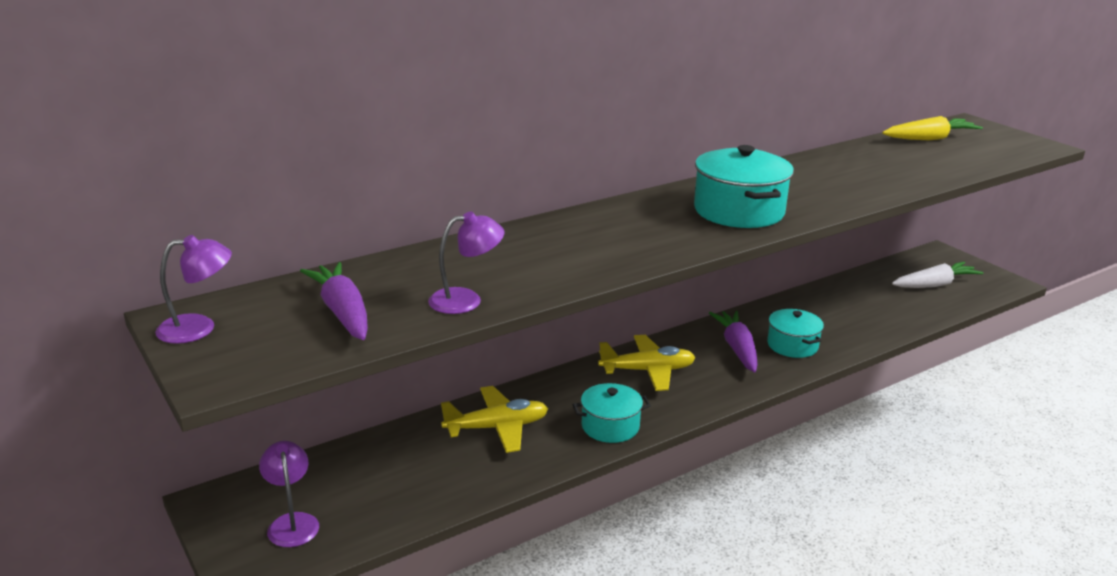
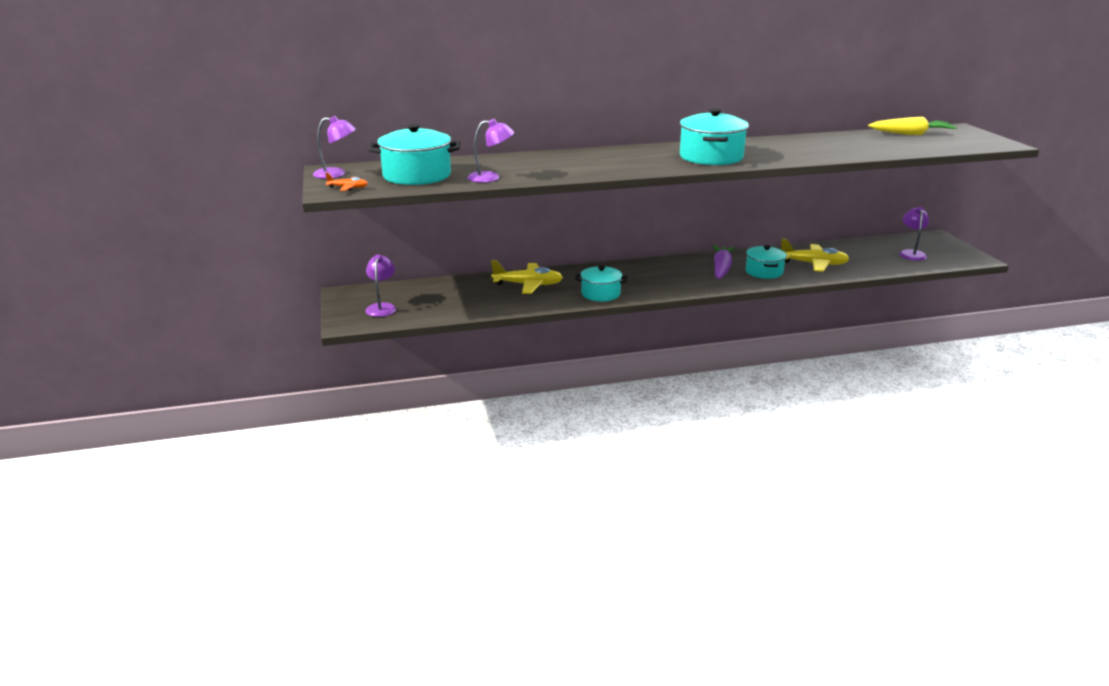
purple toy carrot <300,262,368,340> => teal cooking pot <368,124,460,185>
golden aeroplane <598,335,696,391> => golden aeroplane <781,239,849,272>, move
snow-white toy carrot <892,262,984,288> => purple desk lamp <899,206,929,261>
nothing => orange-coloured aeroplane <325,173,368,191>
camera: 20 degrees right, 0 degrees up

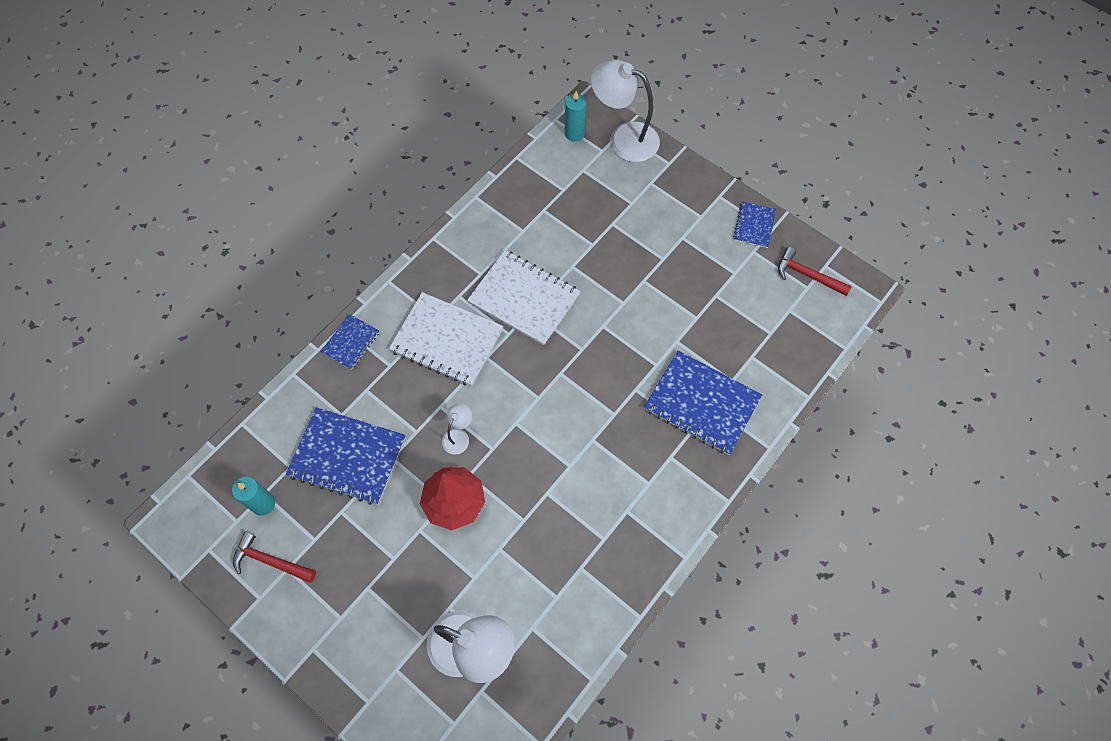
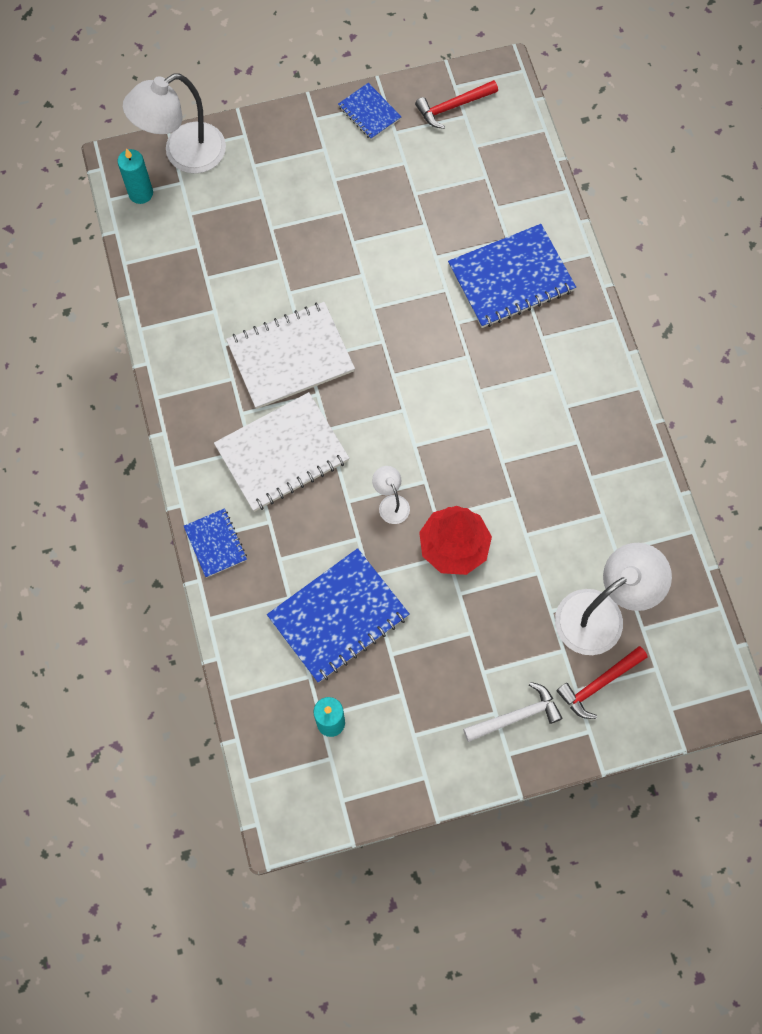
red claw hammer <233,532,316,583> => red claw hammer <556,646,648,719>, move
nothing => snow-white claw hammer <463,682,562,742>
camera: 55 degrees left, 5 degrees up

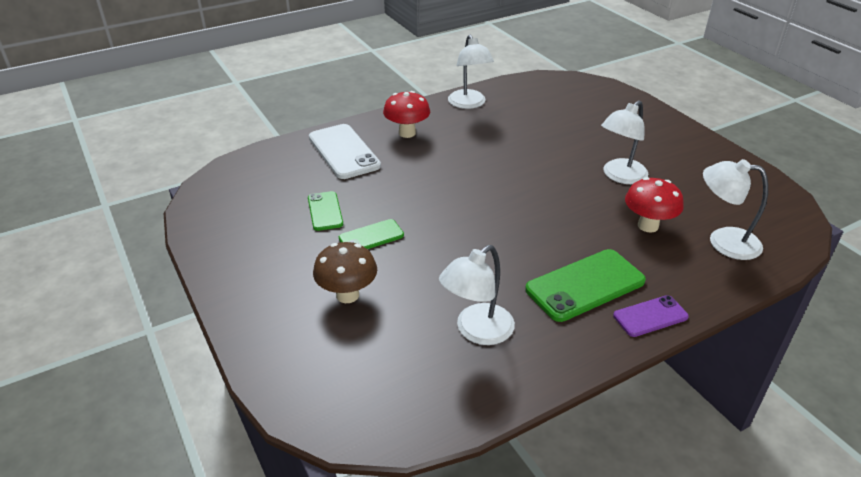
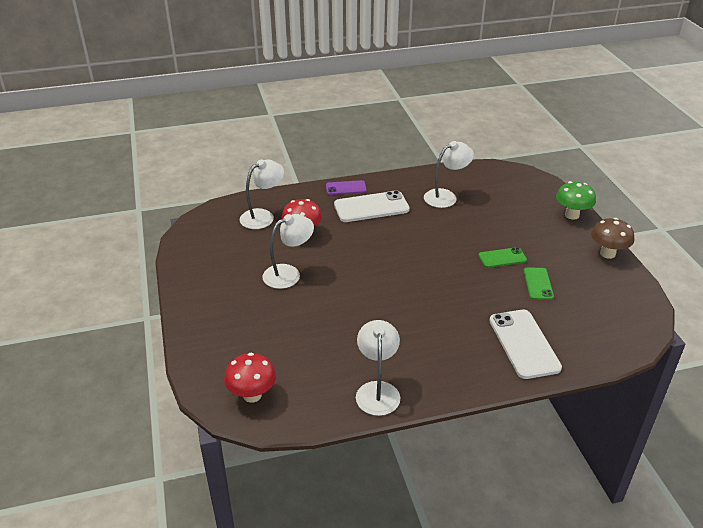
brown fungus <313,242,377,303> => brown fungus <591,218,634,259>, move
red fungus <383,91,430,138> => red fungus <224,353,276,403>, move
green phone <525,249,646,322> => snow-white phone <334,190,409,222>
snow-white desk lamp <703,159,768,260> => snow-white desk lamp <240,159,284,229>, 75 degrees counterclockwise
nothing => green fungus <556,181,596,220>
camera: 165 degrees left, 0 degrees up

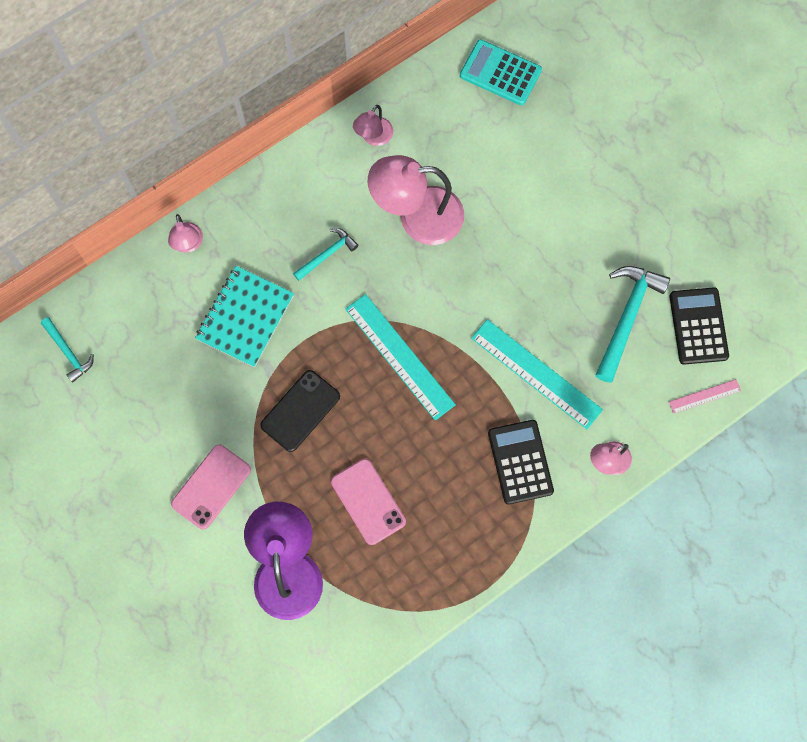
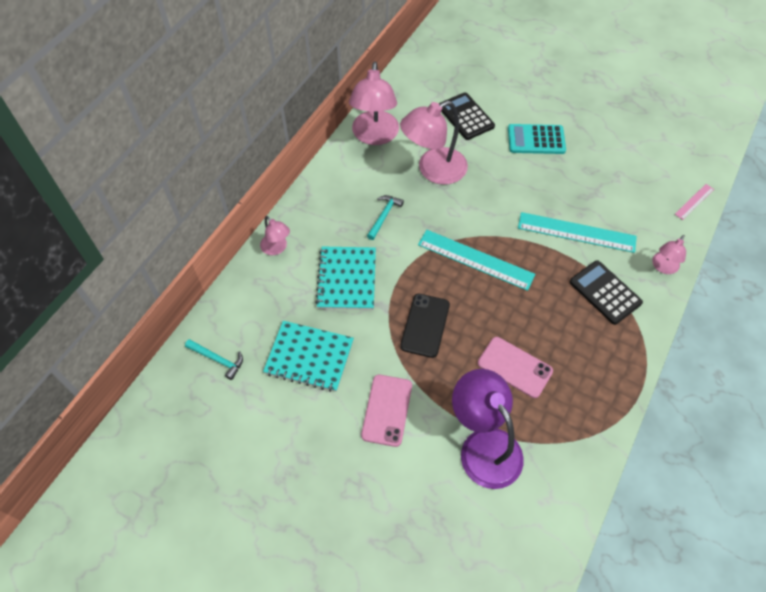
rosy desk lamp <353,105,393,146> => rosy desk lamp <349,62,399,145>, x1.97
teal calculator <460,39,542,105> => teal calculator <508,124,566,154>, move
teal claw hammer <595,266,670,383> => nothing
jet-black calculator <669,287,729,365> => jet-black calculator <439,92,495,140>, move
nothing => teal notebook <263,321,354,392>
camera: 25 degrees left, 15 degrees down

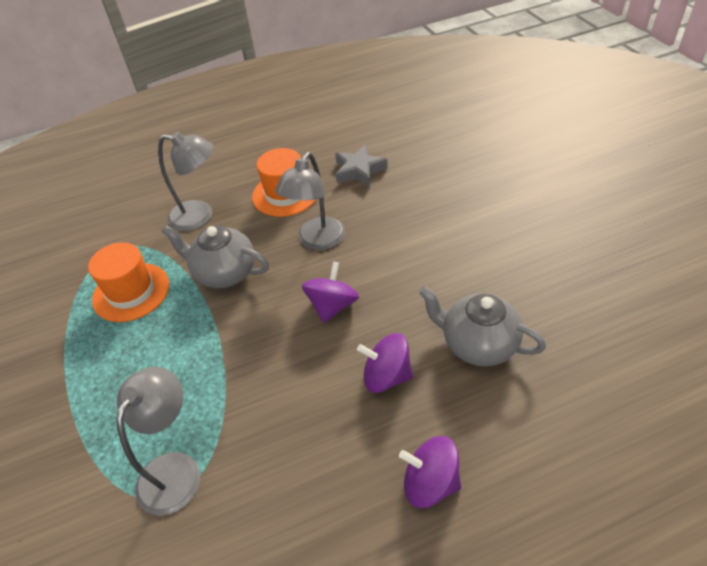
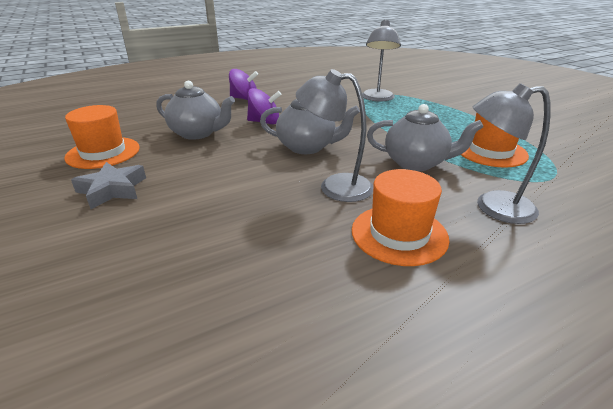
gray desk lamp <275,152,345,250> => gray desk lamp <296,69,373,202>, 90 degrees counterclockwise
purple spinning top <302,261,359,323> => gray tea pot <260,99,360,154>
gray star <335,144,388,187> => gray star <71,162,146,209>, move
nothing => orange-coloured top hat <64,105,140,169>
camera: 170 degrees right, 15 degrees down

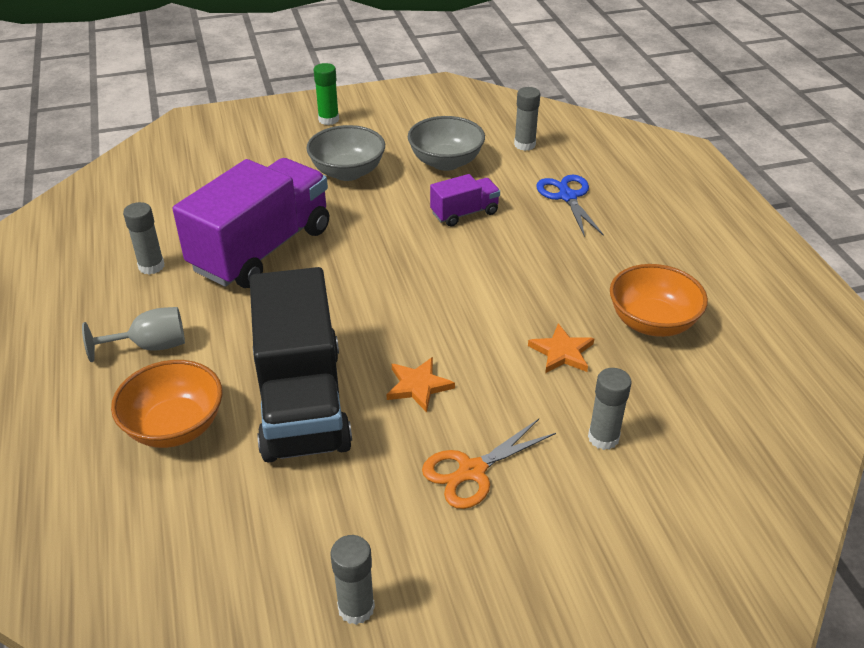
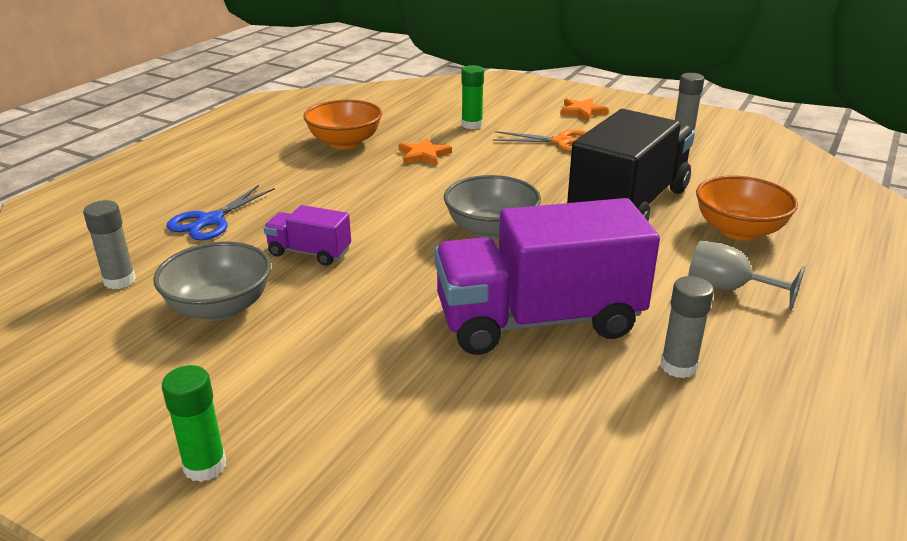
gray bowl <306,125,385,181> => gray bowl <444,175,541,240>, move
orange-coloured star <386,357,455,412> => orange-coloured star <560,98,609,121>, move
gray glue <588,368,632,450> => green glue <461,65,484,129>
camera: 135 degrees left, 10 degrees down

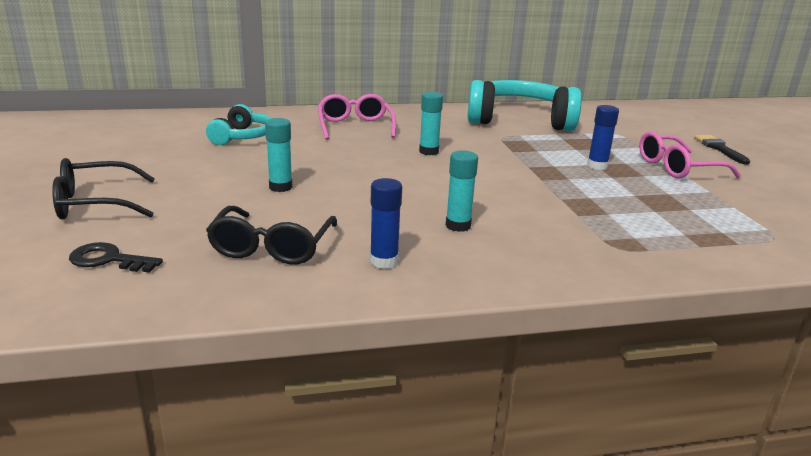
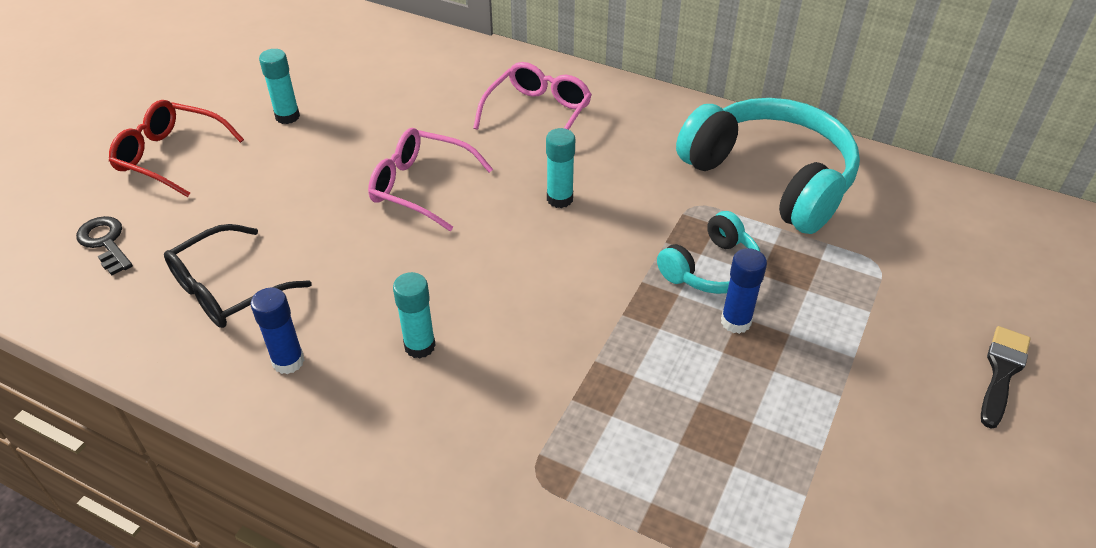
jet-black spectacles <52,158,155,219> => red spectacles <109,100,244,197>
teal headphones <206,104,271,145> => teal headphones <657,211,760,294>, move
teal glue <265,118,293,192> => teal glue <259,49,300,124>, move
rosy spectacles <639,131,741,178> => rosy spectacles <368,128,493,231>, move
camera: 40 degrees right, 20 degrees up

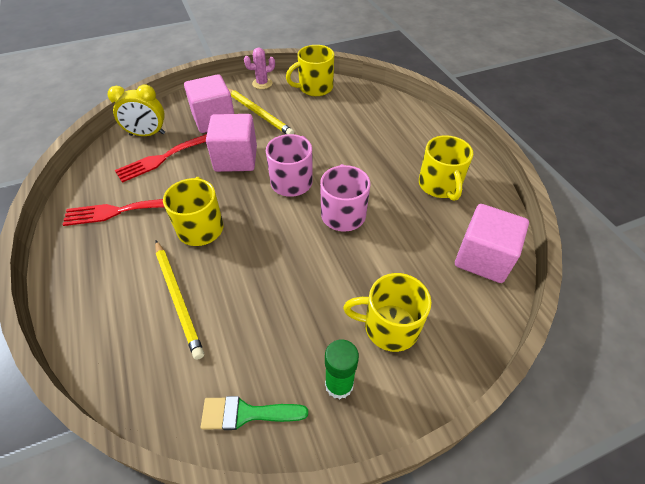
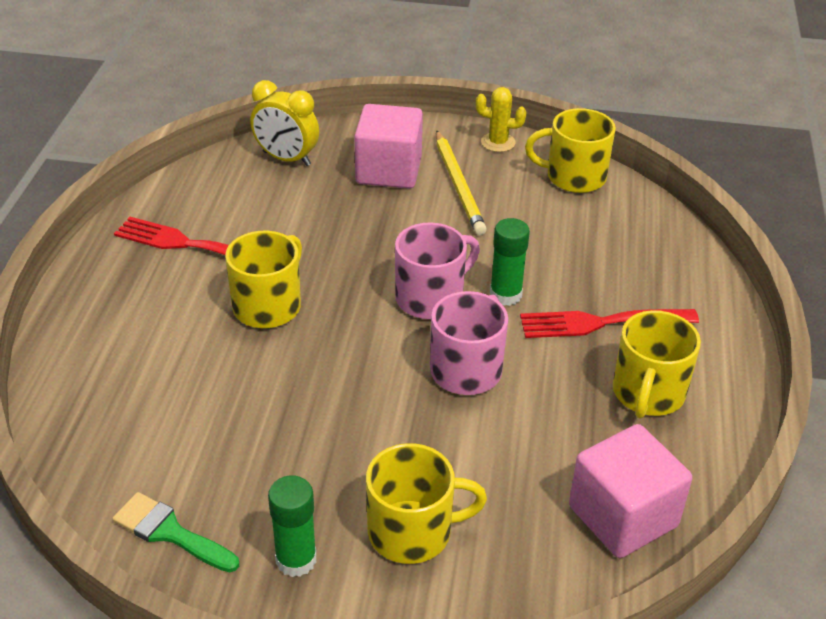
red table fork <115,134,207,183> => red table fork <520,309,699,338>, move
golden lead pencil <155,241,204,360> => nothing
rosy solid cube <206,114,257,172> => nothing
rosy cactus <244,48,275,89> => golden cactus <476,87,526,152>
golden coffee mug <343,273,431,352> => golden coffee mug <366,443,487,564>, 135 degrees clockwise
nothing => green glue <490,218,530,306>
camera: 30 degrees right, 10 degrees down

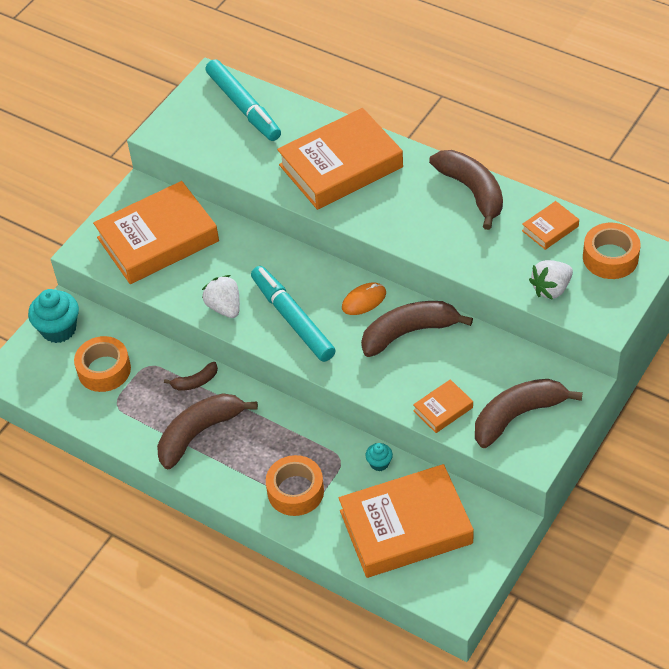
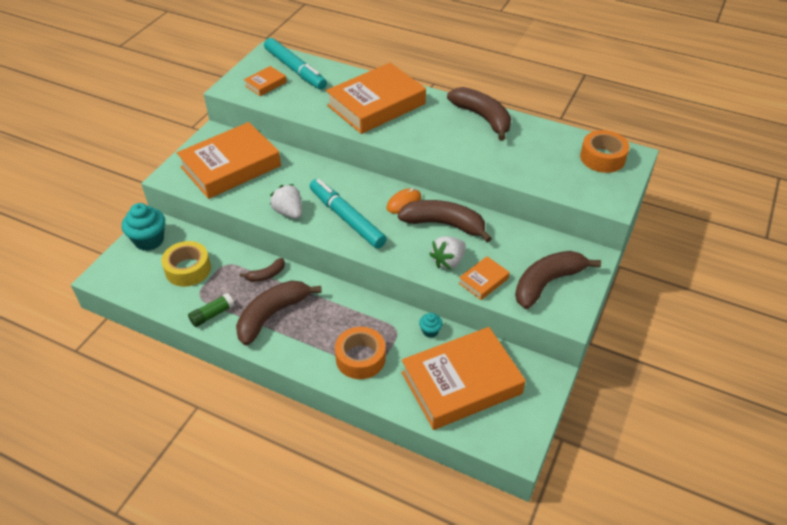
orange-coloured sticky tape <74,336,131,392> => golden sticky tape <161,241,211,287>
brown banana <361,301,473,357> => brown banana <398,200,492,242>, 45 degrees clockwise
orange-coloured book <522,201,579,250> => orange-coloured book <244,66,287,96>, move
snow-white strawberry <529,260,573,300> => snow-white strawberry <429,236,466,270>, move
nothing => green glue <188,293,234,327>
camera: 10 degrees left, 5 degrees down

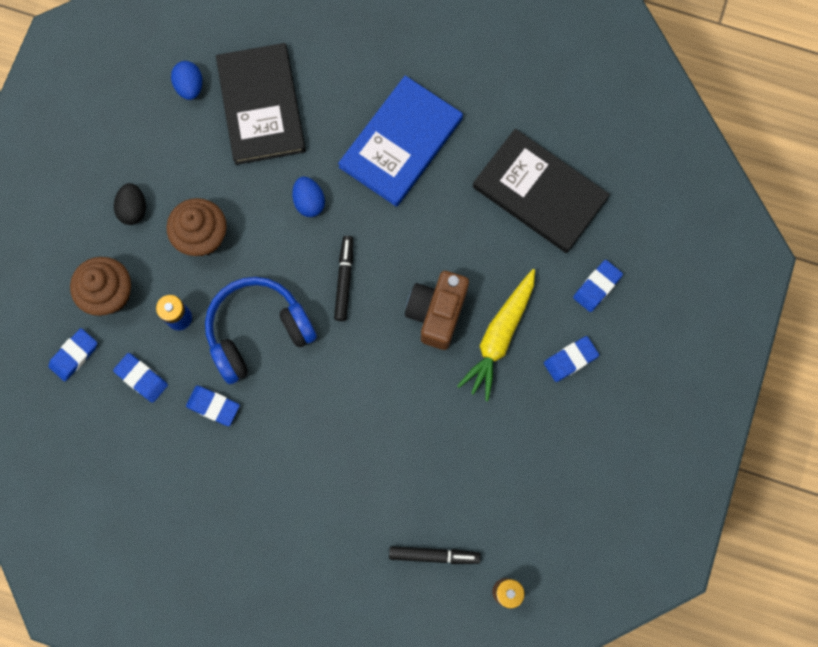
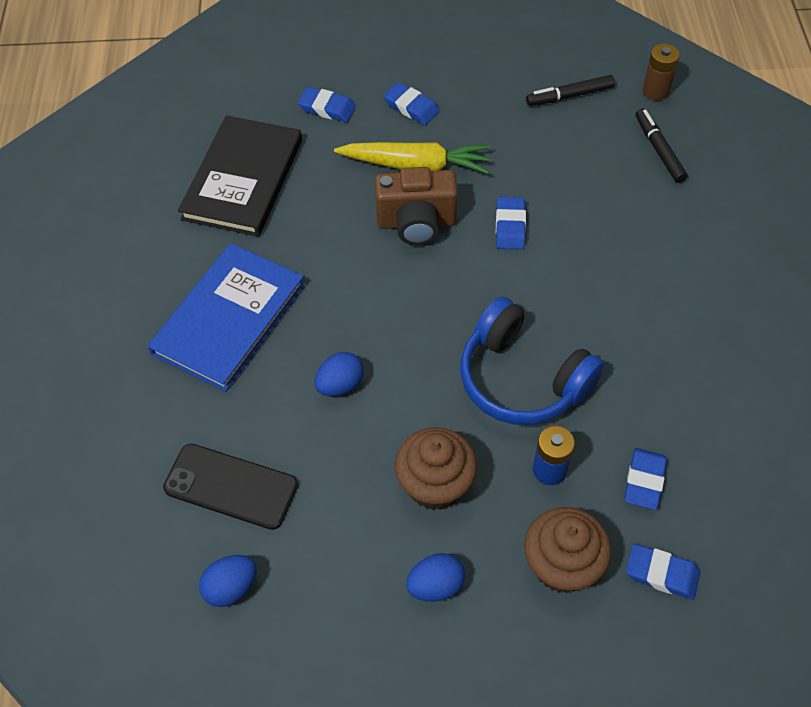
jet-black egg shape <114,183,146,225> => blue egg shape <406,553,465,602>
blue eraser <186,385,240,426> => blue eraser <496,197,526,250>, move
jet-black book <216,43,306,165> => jet-black phone <163,444,298,530>
jet-black marker <334,236,353,321> => jet-black marker <526,75,615,106>, move
blue book <338,76,463,207> => blue book <148,243,305,392>, 75 degrees counterclockwise
camera: 110 degrees left, 20 degrees down

